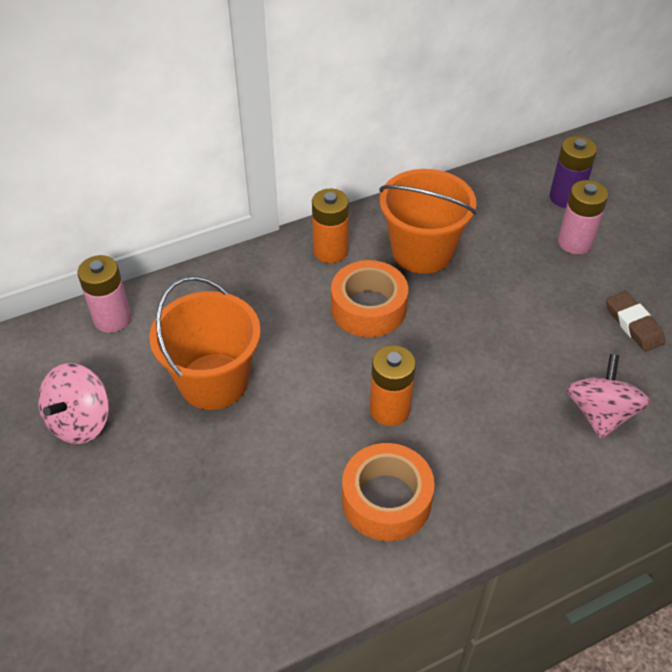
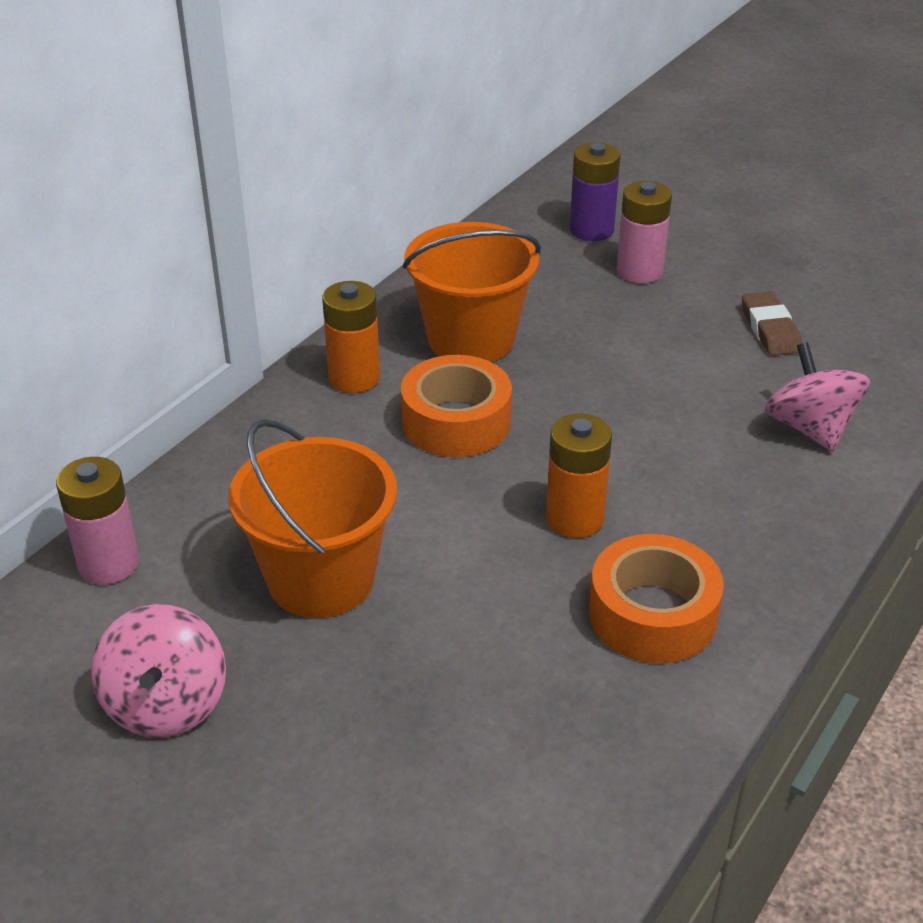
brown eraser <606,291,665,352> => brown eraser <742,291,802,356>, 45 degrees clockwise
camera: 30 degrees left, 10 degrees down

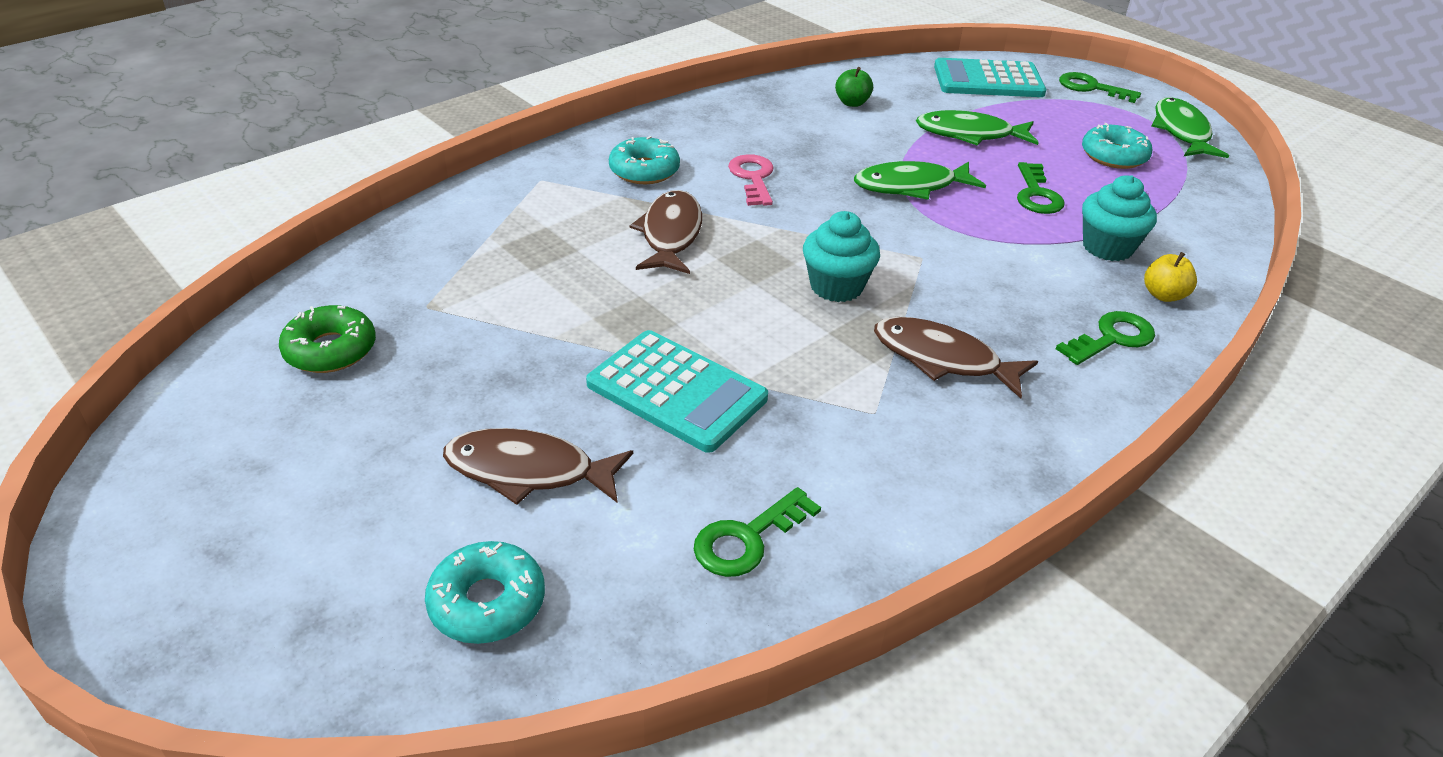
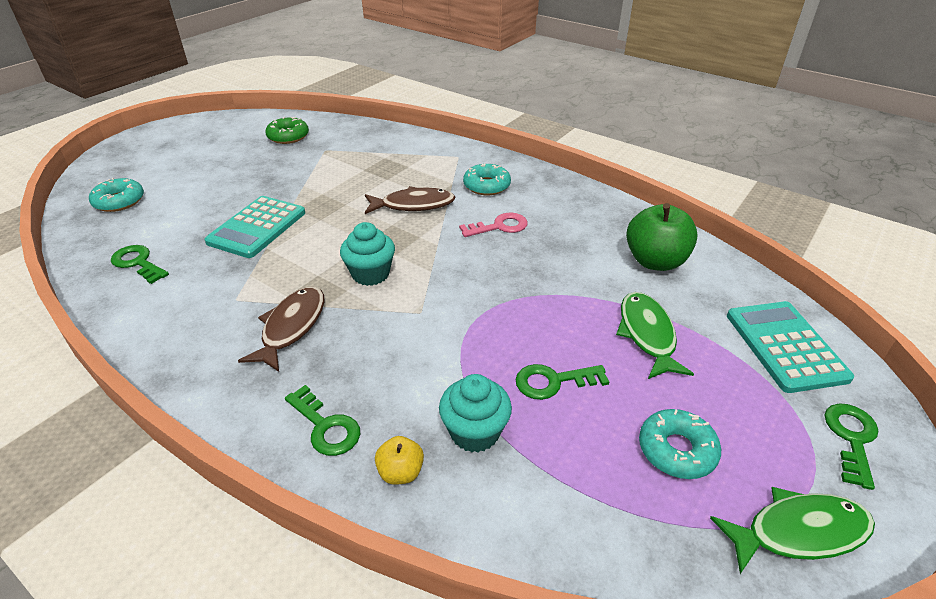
brown toy fish <443,428,633,505> => nothing
green apple fruit <835,67,873,107> => green apple fruit <626,203,698,271>, x1.98
green toy fish <854,161,986,200> => nothing
camera: 80 degrees right, 0 degrees up

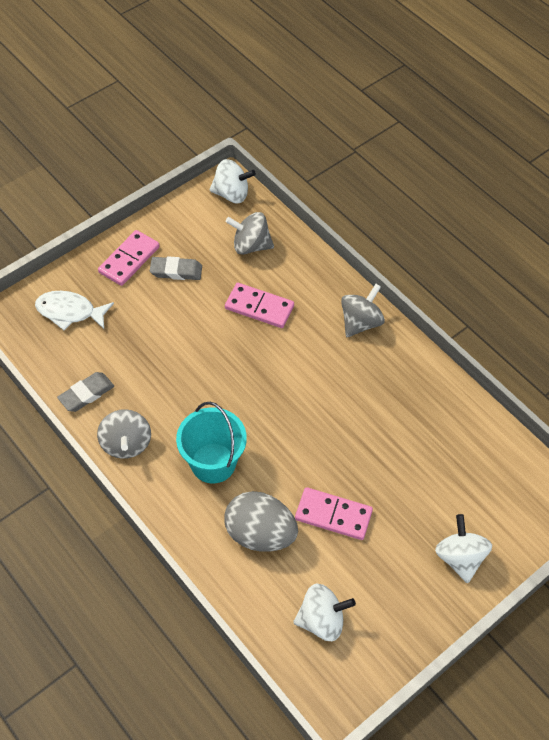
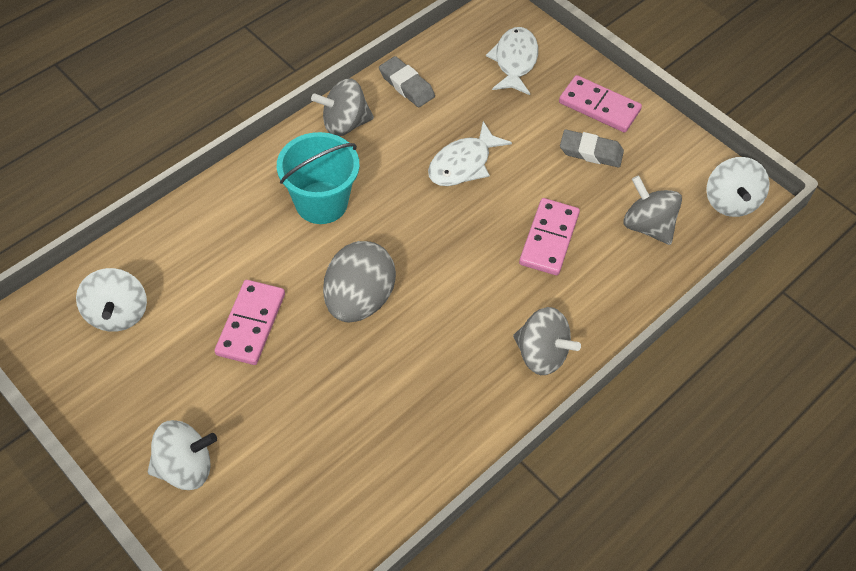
gray eraser <150,257,202,280> => gray eraser <560,130,624,167>, 75 degrees counterclockwise
gray egg shape <225,491,298,552> => gray egg shape <323,241,396,322>, move
gray spinning top <226,212,274,255> => gray spinning top <623,175,682,245>, 45 degrees counterclockwise
nothing => snow-white toy fish <428,121,512,186>
camera: 85 degrees right, 0 degrees up

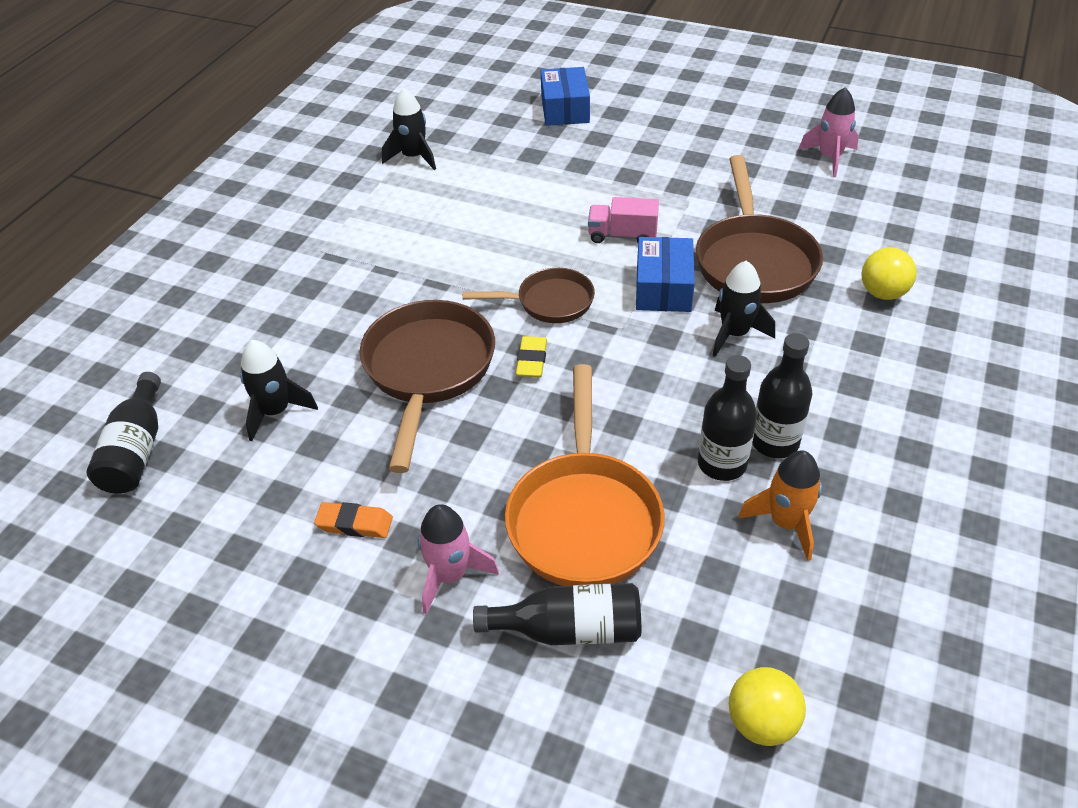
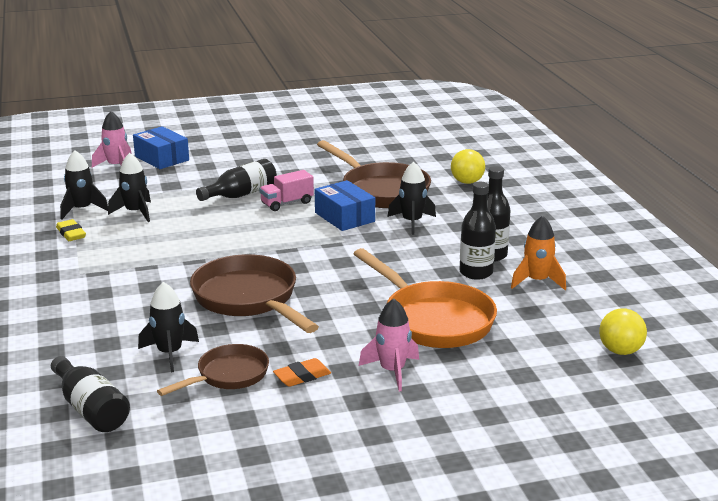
brown pan <462,268,595,323> => brown pan <157,344,269,396>, move
jet-black flask <473,583,641,645> => jet-black flask <196,159,277,201>, move
golden eraser <516,336,547,377> => golden eraser <56,219,86,241>, move
rosy rocket <799,87,859,177> => rosy rocket <92,111,132,168>, move
nothing => jet-black rocket <108,153,151,222>
camera: 40 degrees left, 20 degrees down

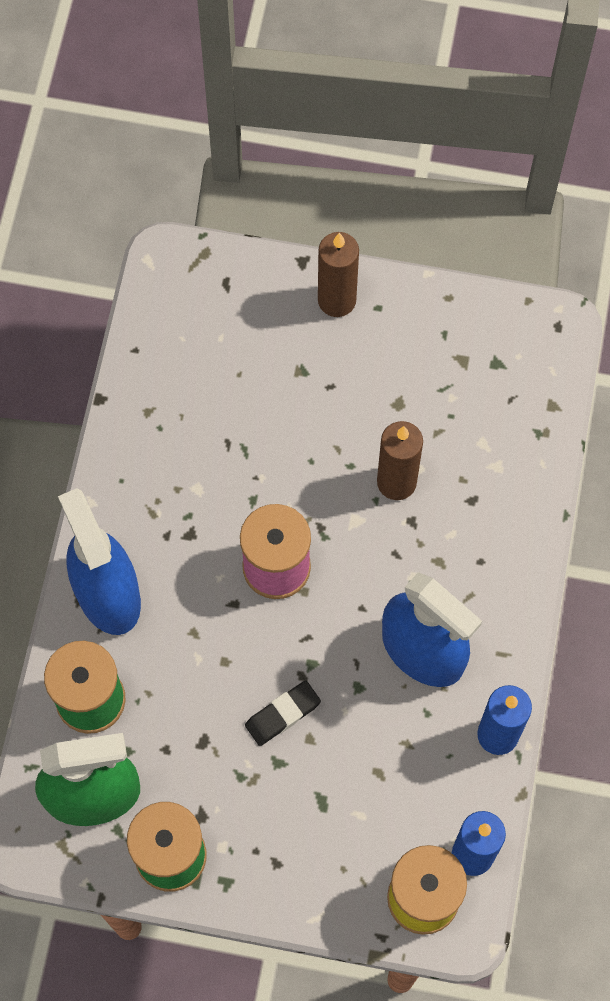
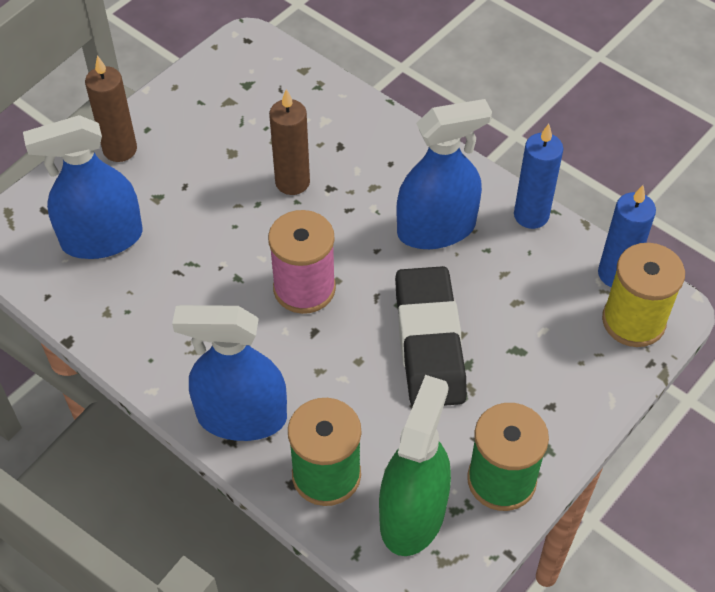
jet-black eraser <245,681,321,746> => jet-black eraser <395,266,467,406>, x2.12
nothing => blue sprayer <23,115,143,259>
camera: 60 degrees left, 15 degrees down

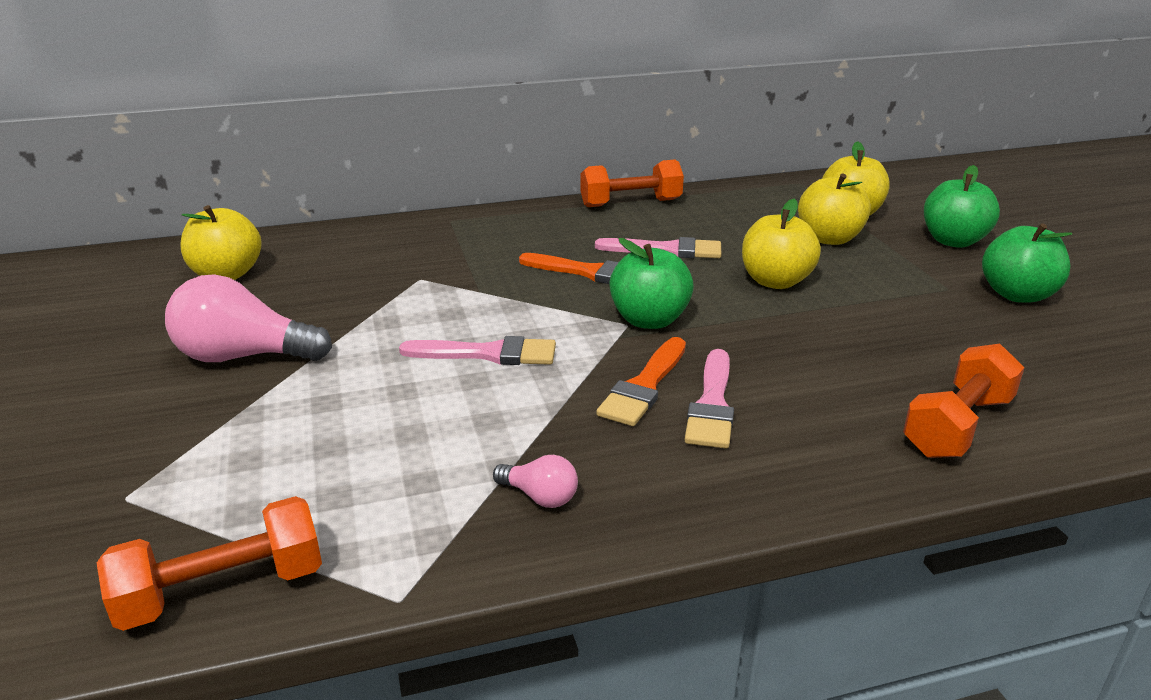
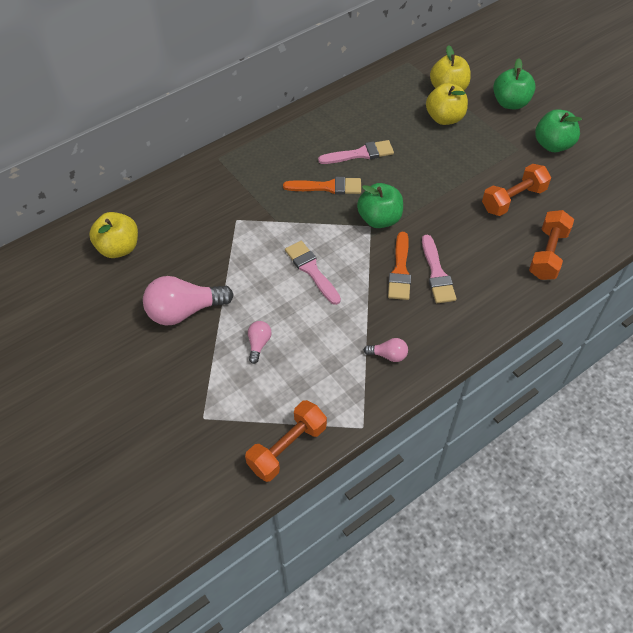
rosy paint brush <399,336,556,365> => rosy paint brush <285,241,341,305>, 105 degrees counterclockwise
orange-coloured dumbbell <580,160,684,207> => orange-coloured dumbbell <482,164,551,216>, move
golden apple fruit <742,199,821,289> => nothing
nothing => rosy bulb <248,321,272,364>
camera: 20 degrees left, 25 degrees up

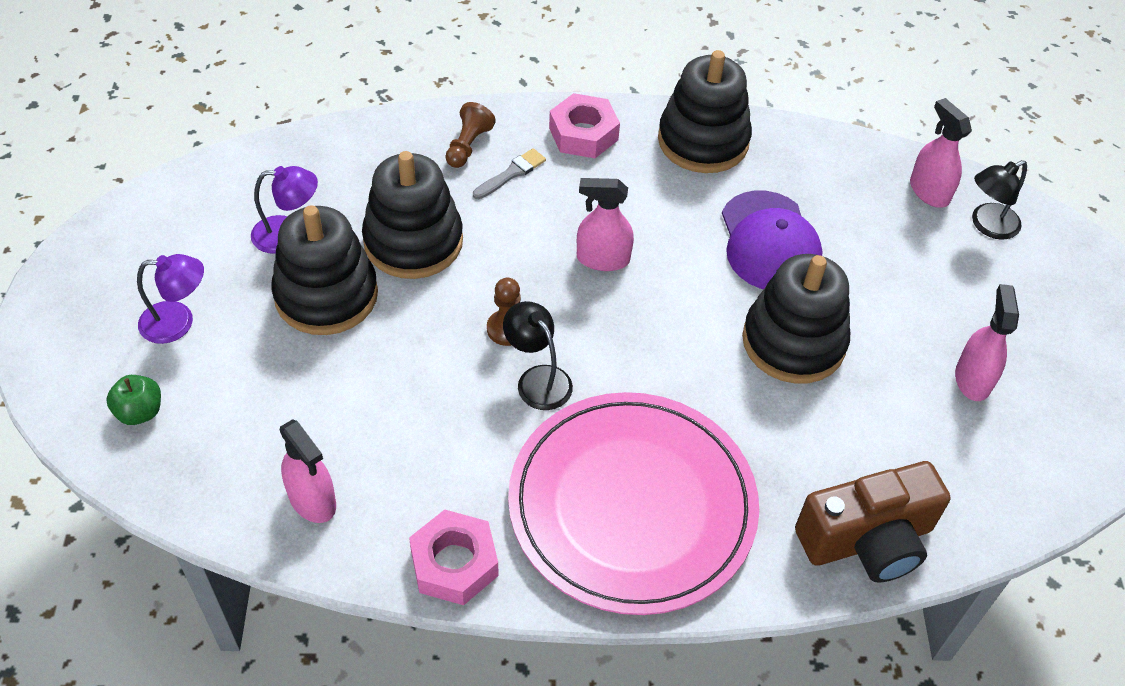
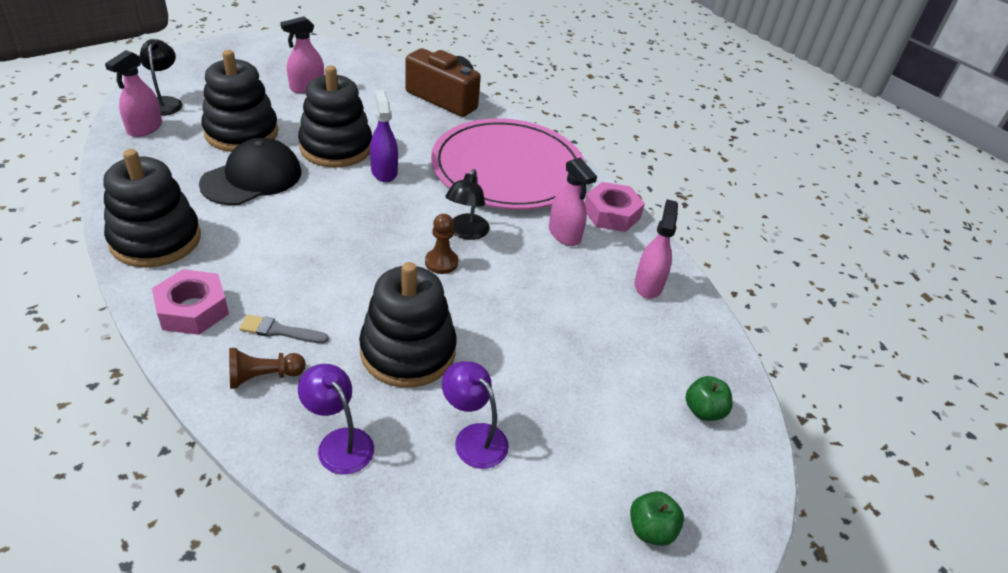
purple desk lamp <137,254,204,344> => purple desk lamp <298,364,374,474>, move
jet-black ring stacker <271,205,378,335> => jet-black ring stacker <201,50,279,152>, move
rosy sprayer <577,178,634,271> => rosy sprayer <549,158,597,246>, move
purple peaked cap <722,191,823,289> => jet-black peaked cap <199,138,301,205>
jet-black desk lamp <972,160,1027,240> => jet-black desk lamp <140,39,182,116>, 120 degrees counterclockwise
nothing => purple sprayer <370,90,398,182>
nothing => green apple fruit <630,491,684,546>
camera: 130 degrees left, 10 degrees down

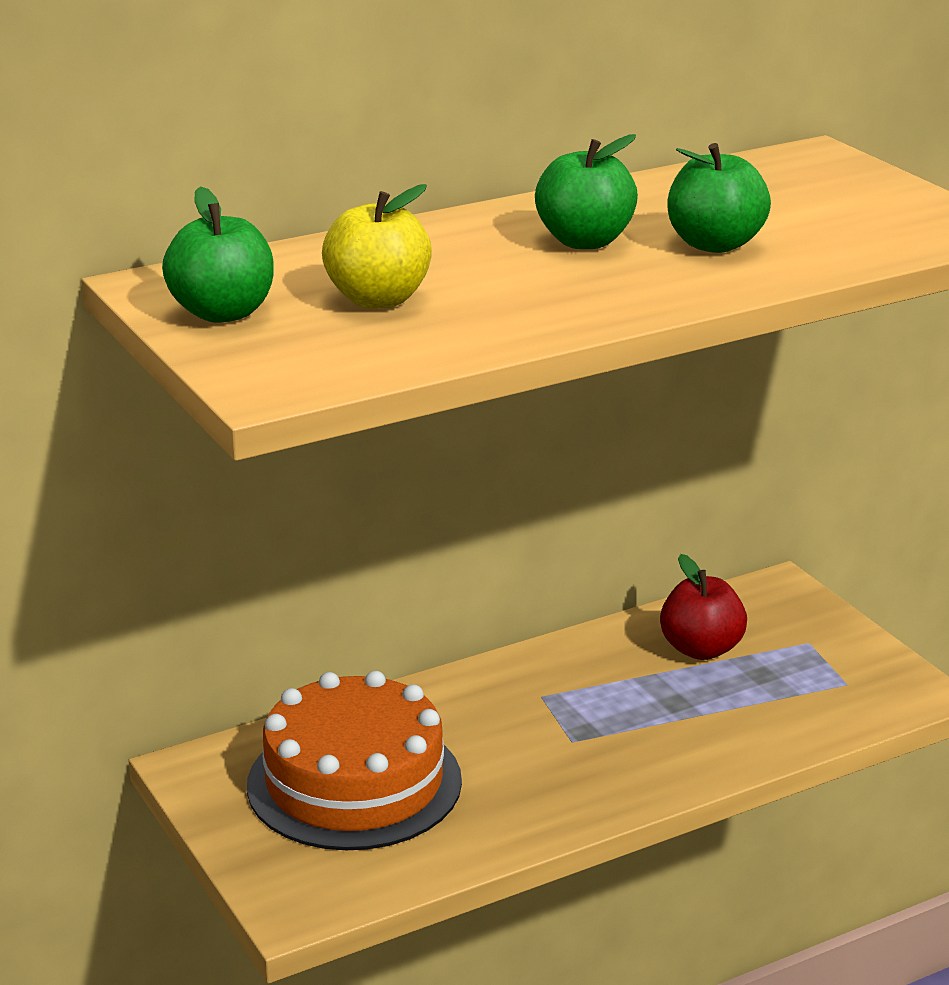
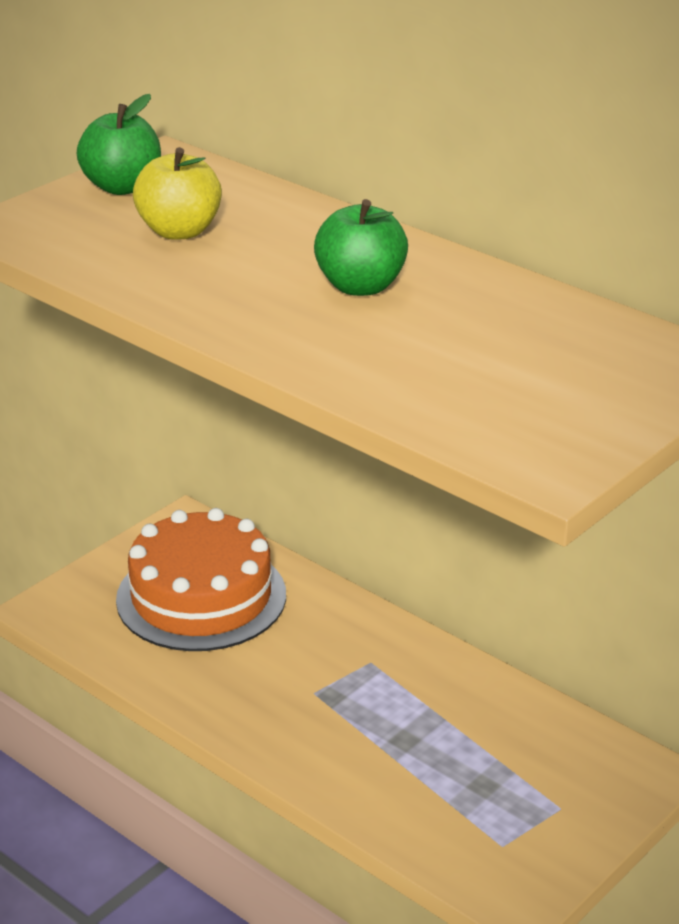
red apple fruit <660,554,747,660> => nothing
green apple fruit <667,143,771,253> => nothing
camera: 70 degrees right, 5 degrees up

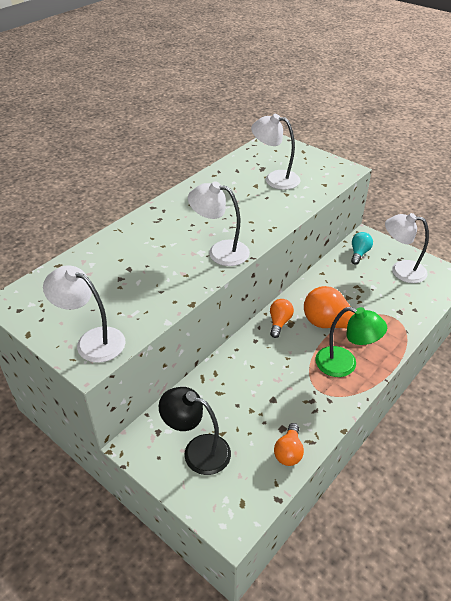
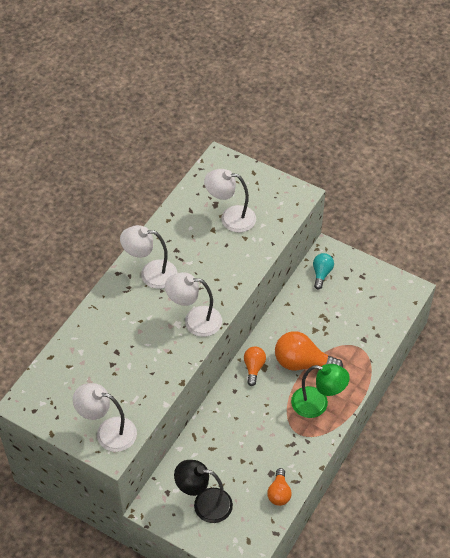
snow-white desk lamp <385,213,429,283> => snow-white desk lamp <120,225,177,289>, move
camera: 10 degrees left, 10 degrees up

